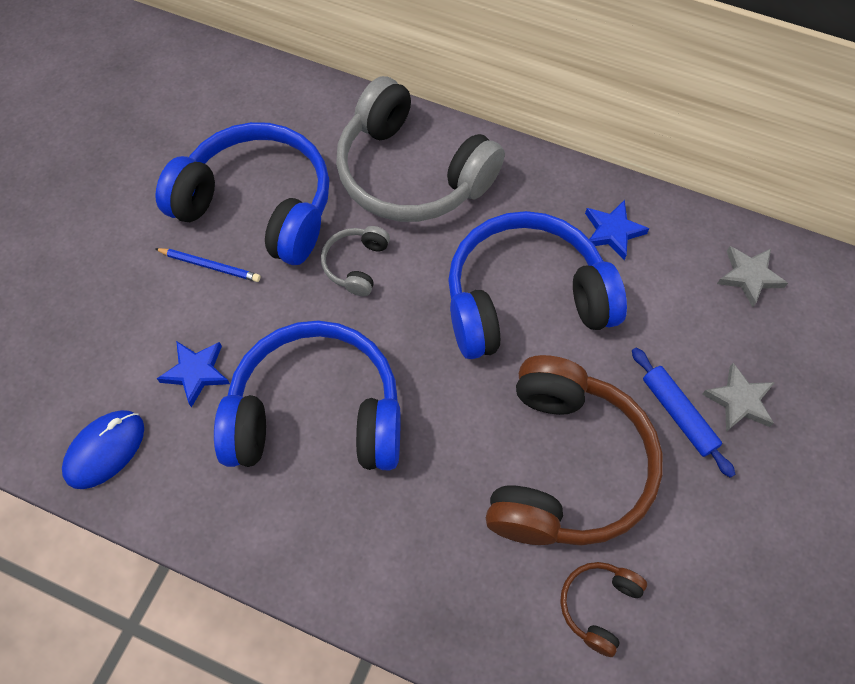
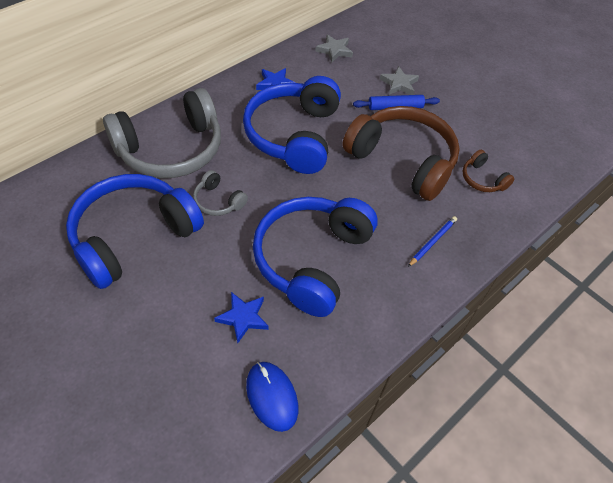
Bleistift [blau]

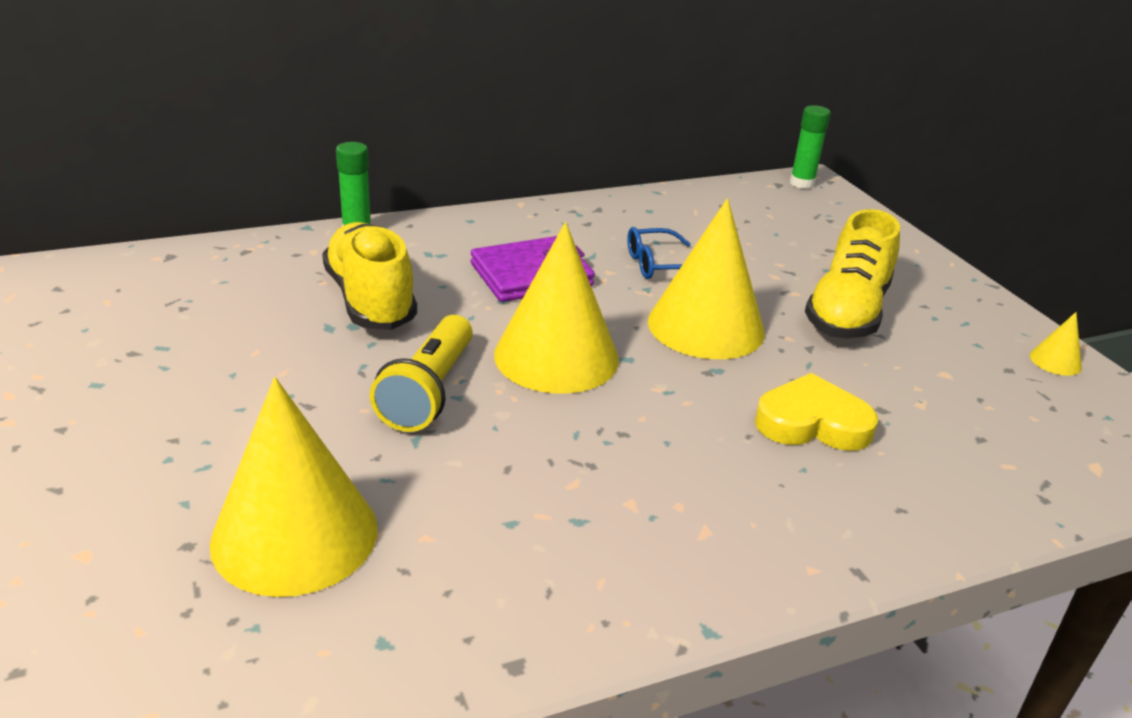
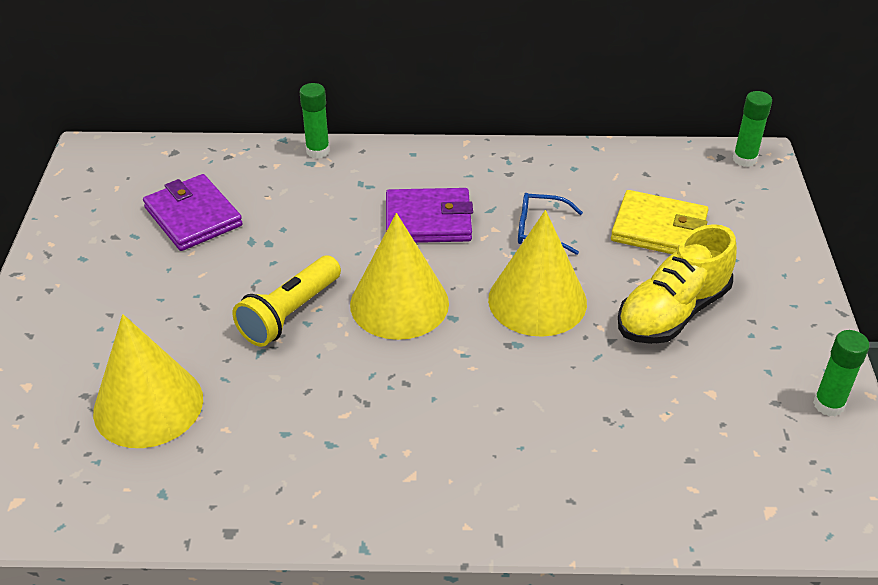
Schuh [gelb] (1st from left in the first image); Herz [gelb]; Klebestift [grün] (3rd from left); Geldbörse [lila] (1st from left); Geldbörse [gelb]

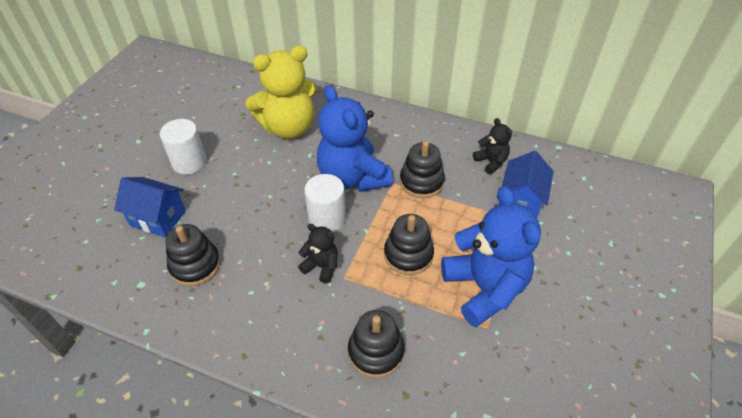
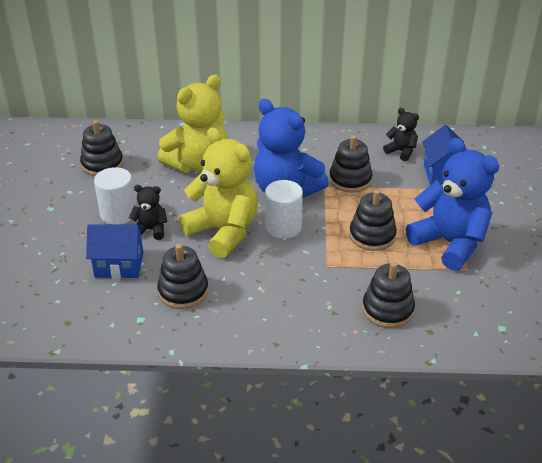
Teddybär [schwarz] (1st from left); Stapelspielzeug [schwarz] (1st from left); Teddybär [gelb] (2nd from left)

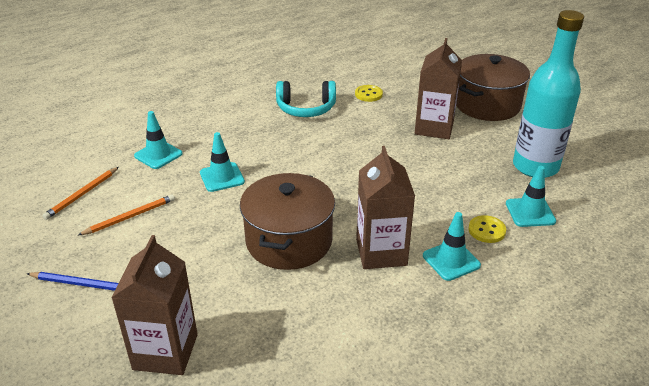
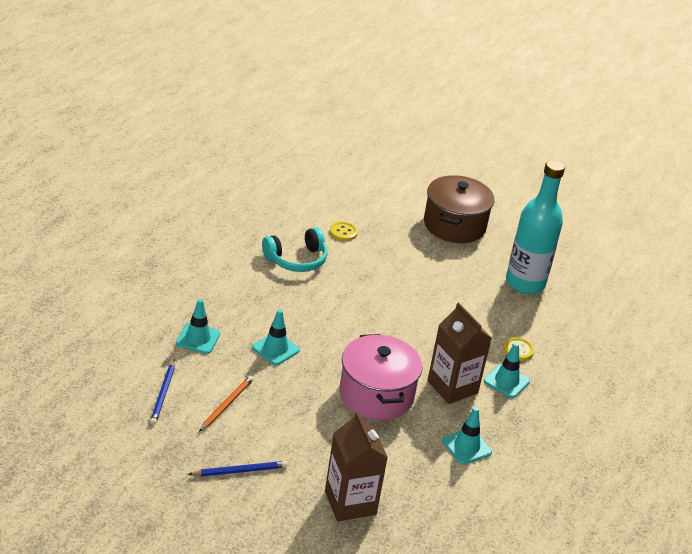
Bleistift [blau] (1st from left); Kochtopf [rosa]; Getränkekarton [braun] (3rd from left in the first image); Leitkegel [türkis] (3rd from left)

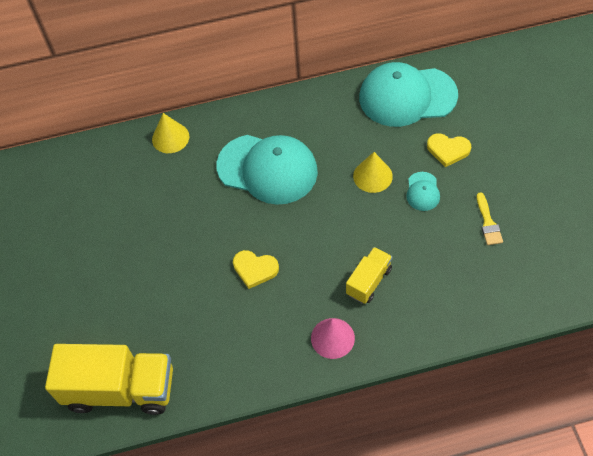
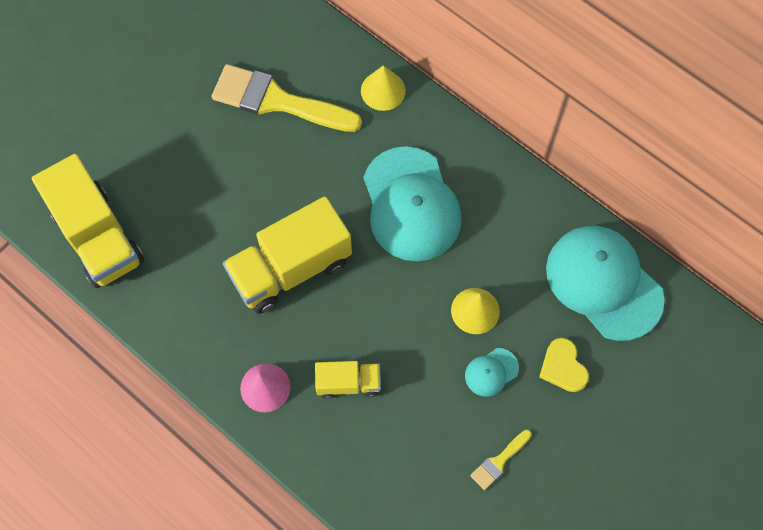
Lastwagen [gelb] (2nd from left); Pinsel [gelb] (1st from left)

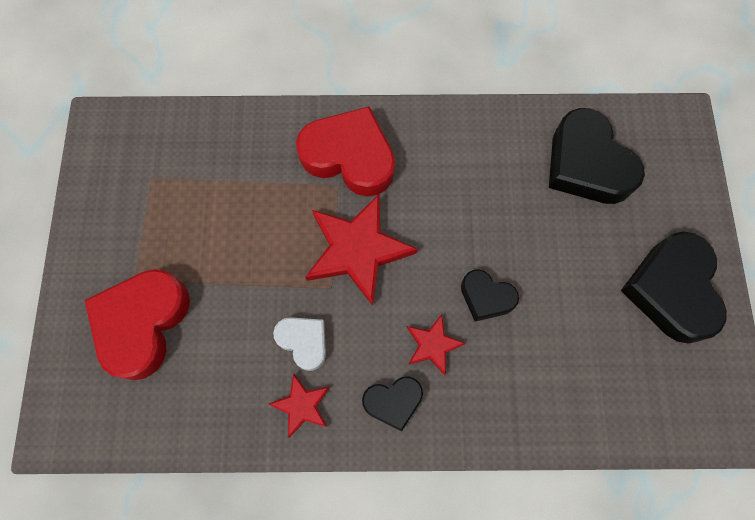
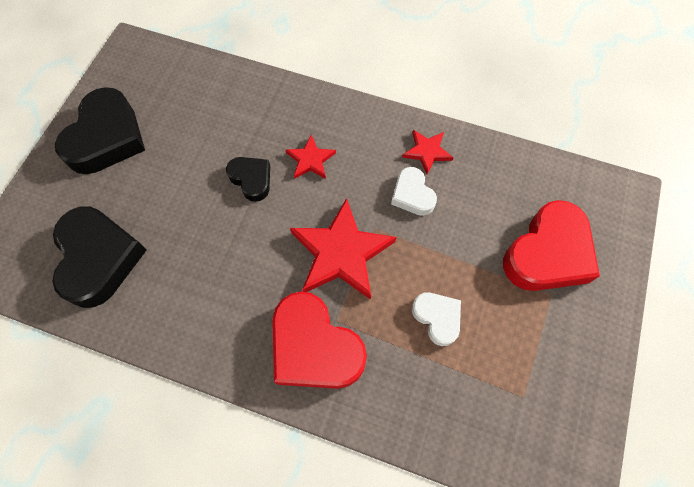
Herz [schwarz] (1st from left in the first image); Herz [weiß] (2nd from left)

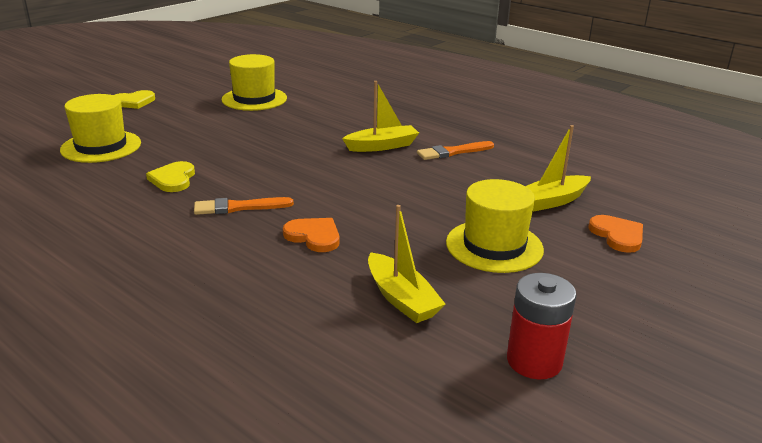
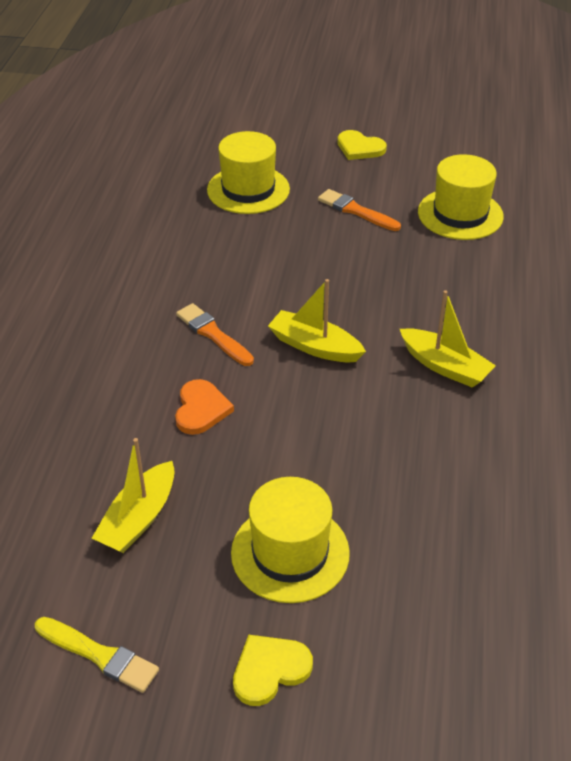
Herz [gelb] (1st from left); Pinsel [orange] (2nd from left); Pinsel [gelb]; Boot [gelb] (2nd from left); Herz [orange] (2nd from left in the first image)

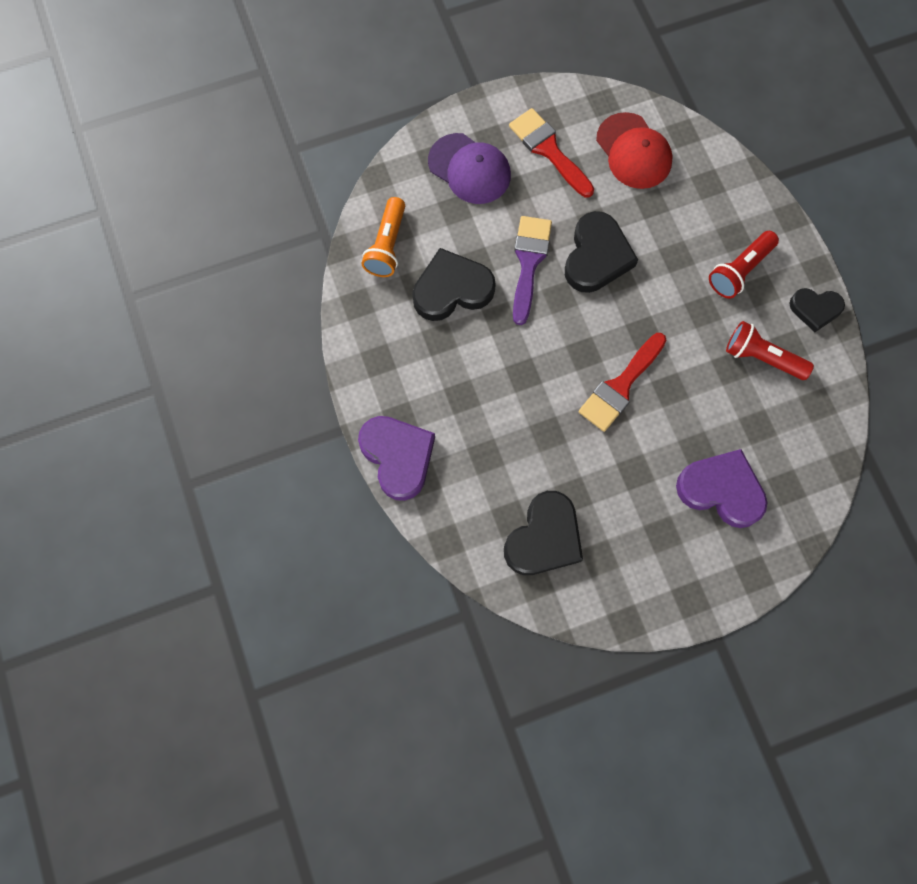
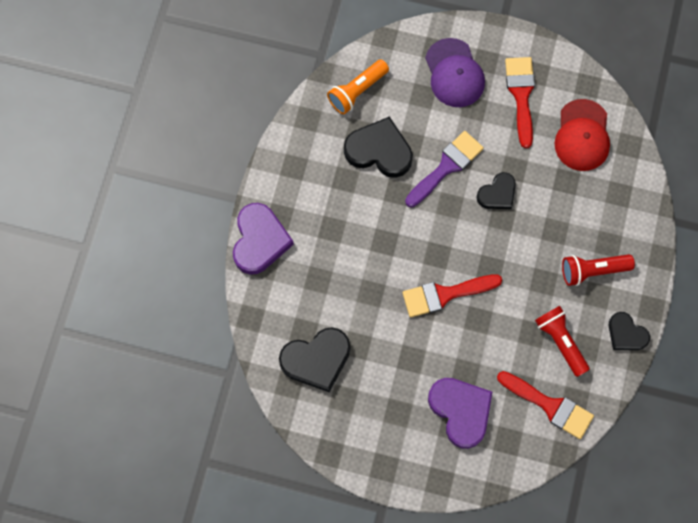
Herz [schwarz] (3rd from left); Pinsel [rot] (3rd from left)

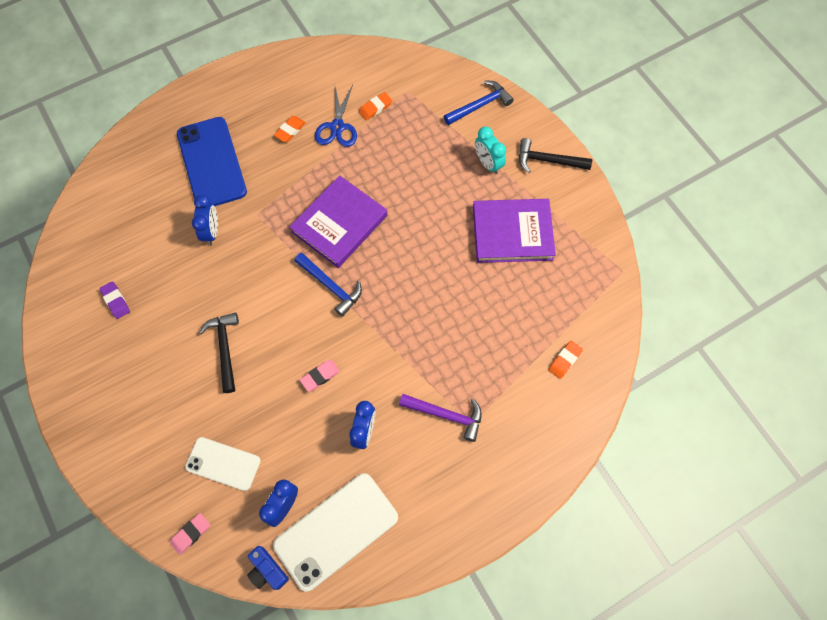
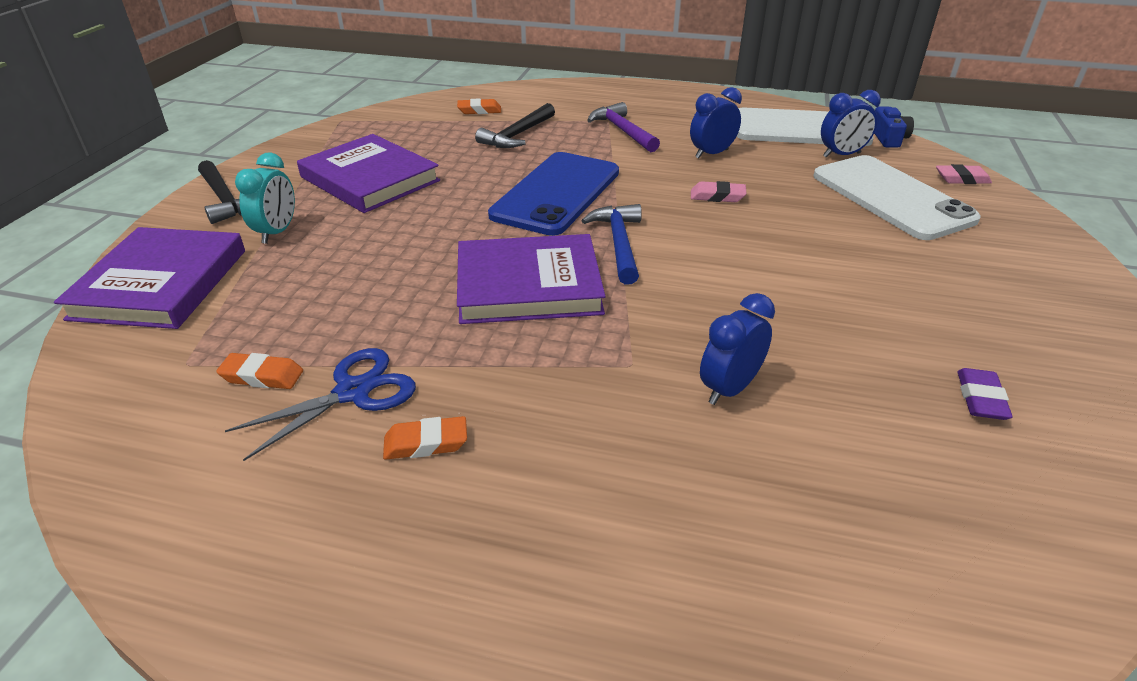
Handy [blau]; Handy [weiß] (2nd from left); Hammer [schwarz] (2nd from left); Buch [lila] (1st from left)

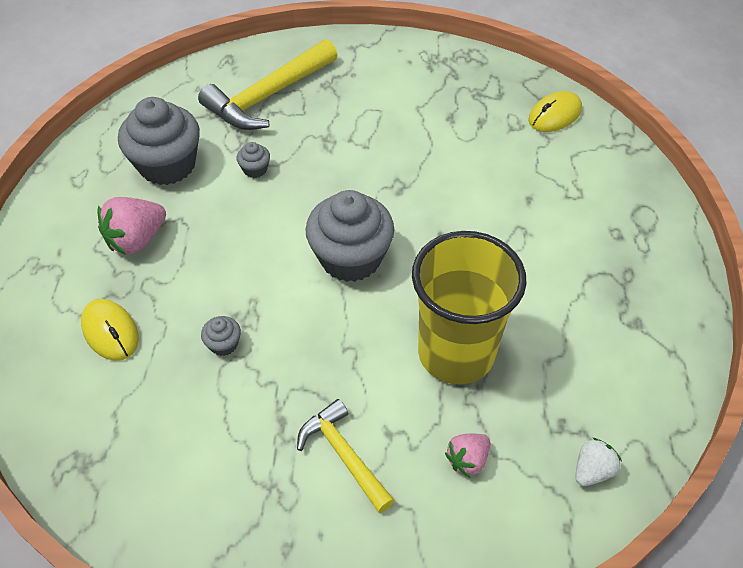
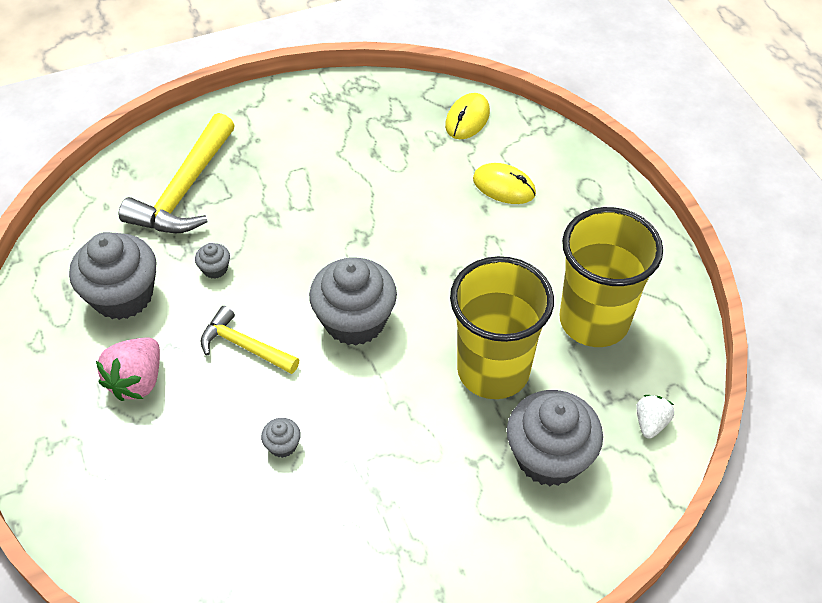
Computermaus [gelb] (2nd from left); Hammer [gelb] (2nd from left); Muffin [grau] (5th from left); Becher [gelb] (2nd from left)

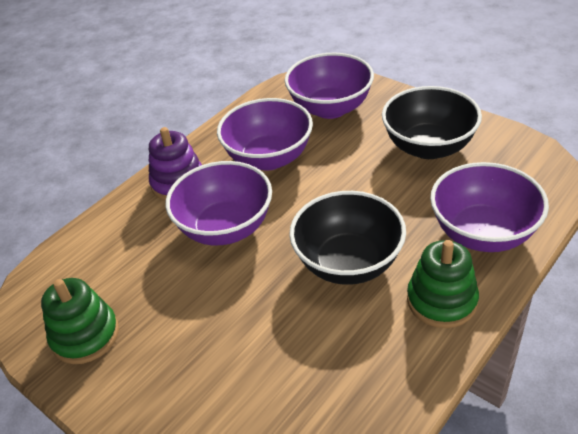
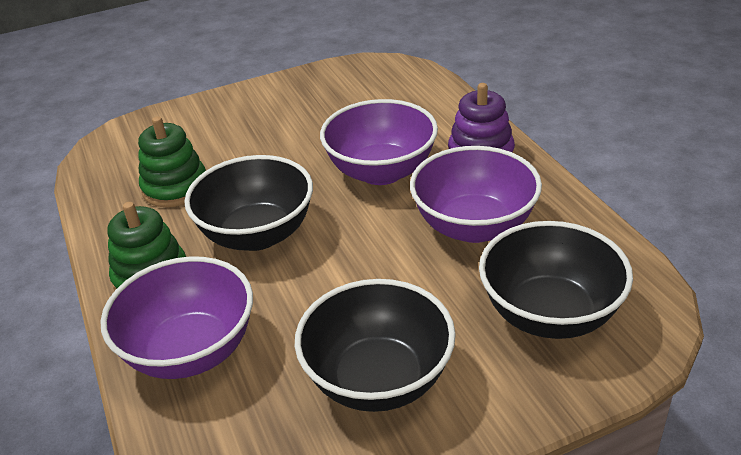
Stapelspielzeug [grün] (2nd from left); Schüssel [schwarz] (3rd from left)

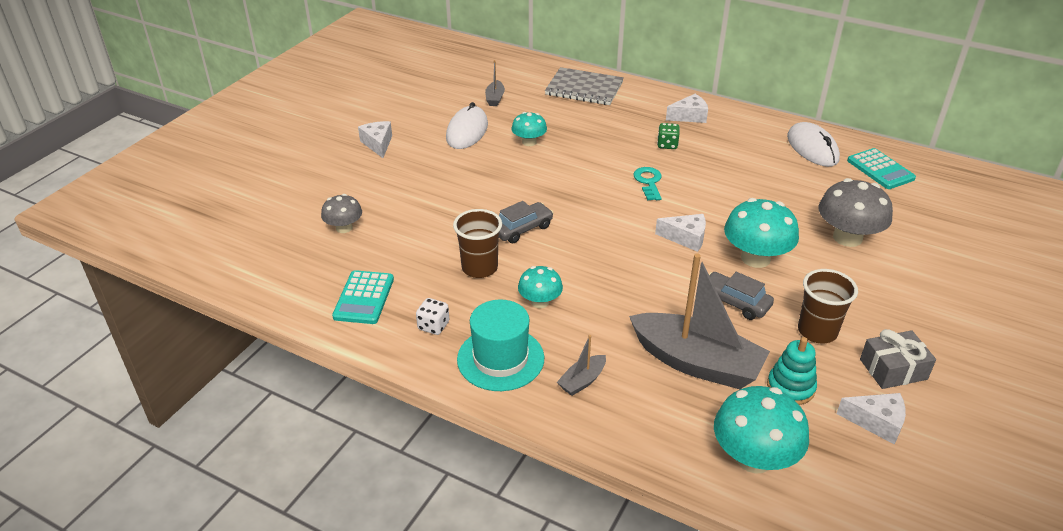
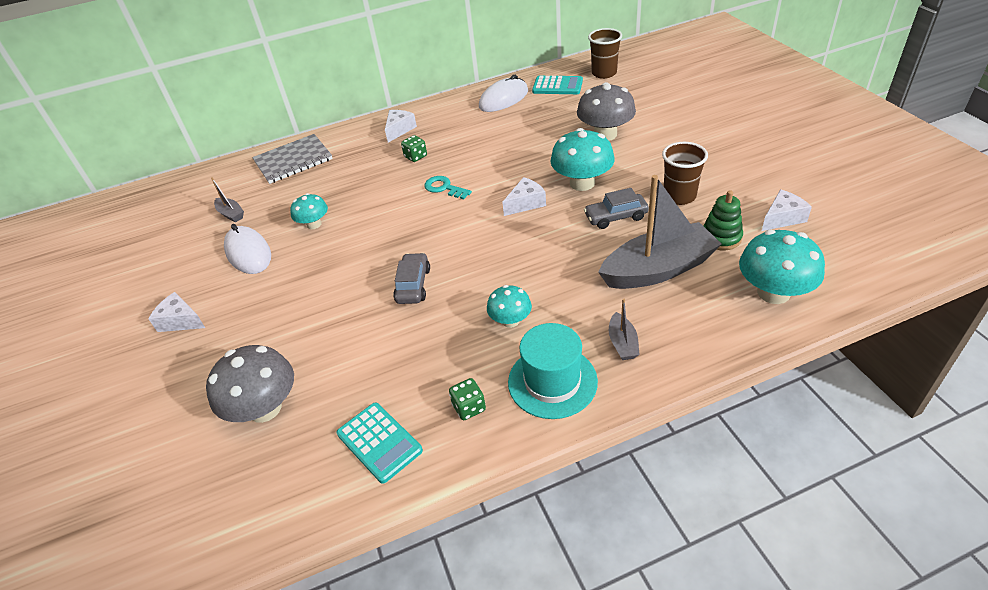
Pilz [grau] (1st from left); Spielwürfel [grün] (2nd from left); Becher [braun] (1st from left); Stapelspielzeug [grün]; Computermaus [weiß] (2nd from left); Geschenk [grau]

